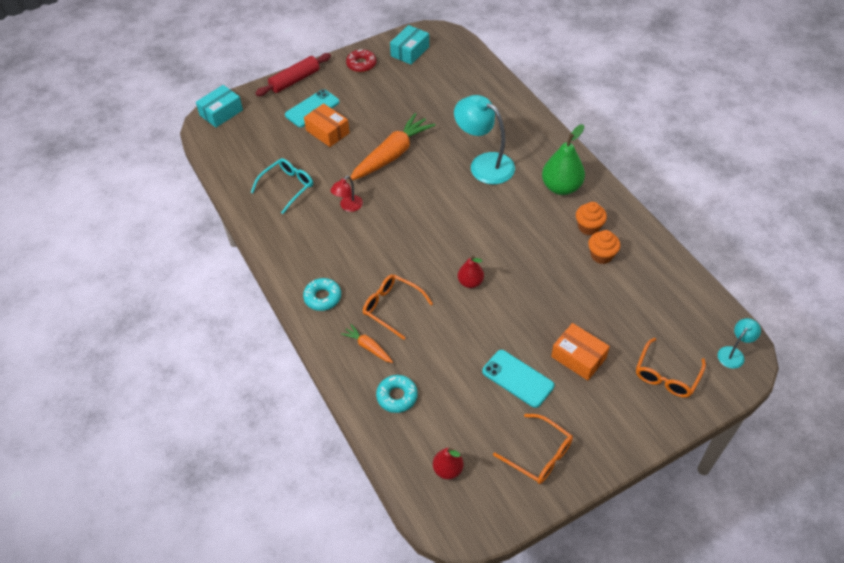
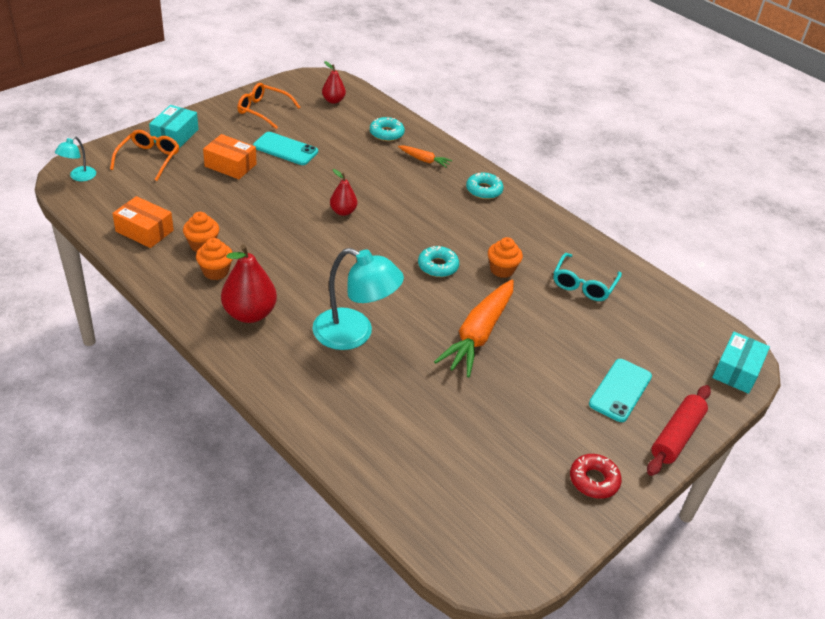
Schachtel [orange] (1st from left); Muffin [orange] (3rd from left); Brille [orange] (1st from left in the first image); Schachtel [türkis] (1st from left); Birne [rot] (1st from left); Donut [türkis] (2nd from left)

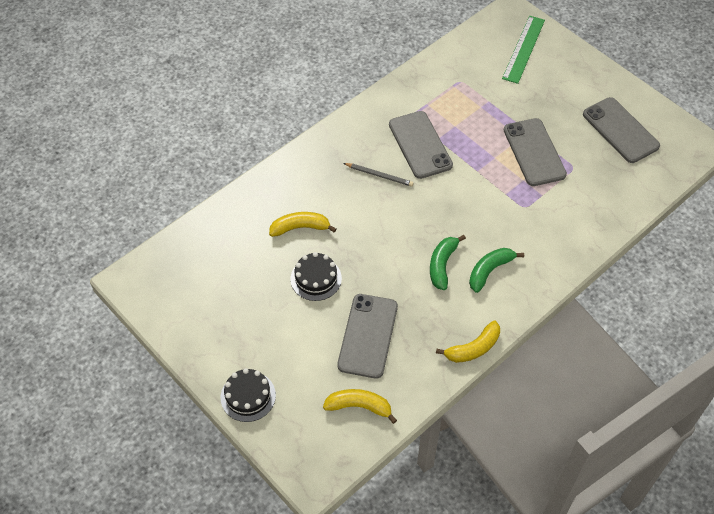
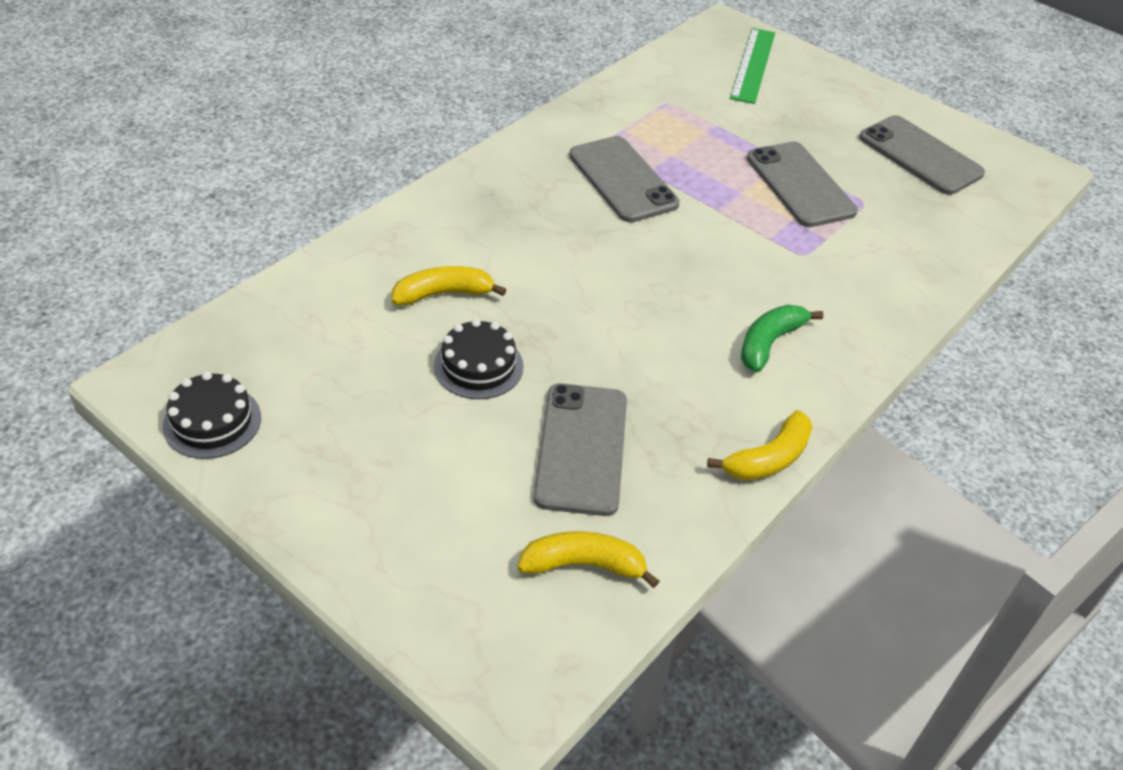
Kuchen [schwarz] (1st from left); Bleistift [grau]; Banane [grün] (1st from left in the first image)

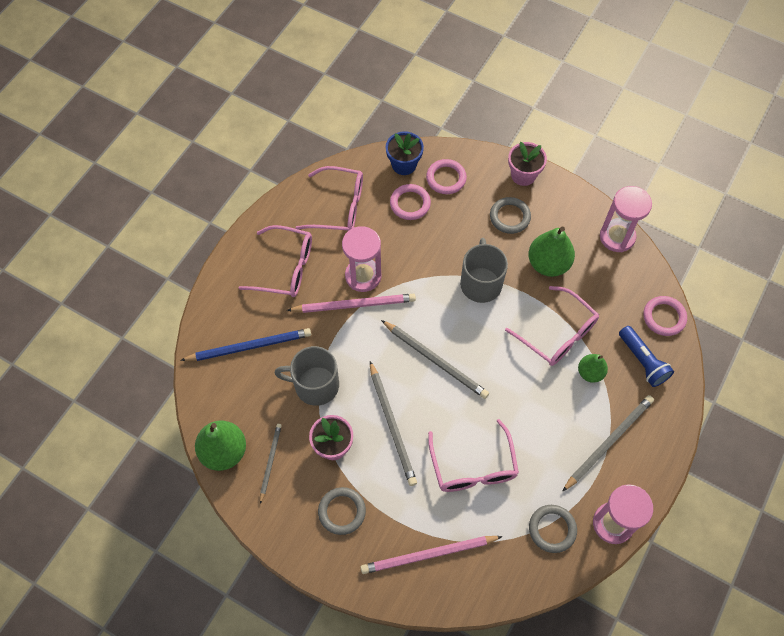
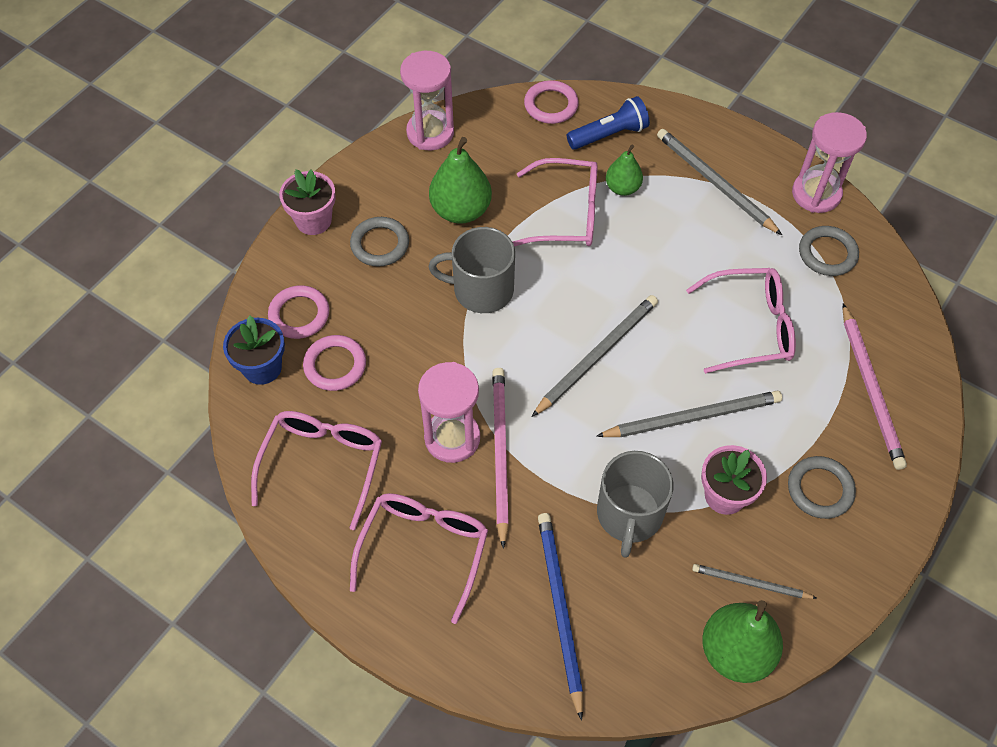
Brille [rosa] (3rd from left)

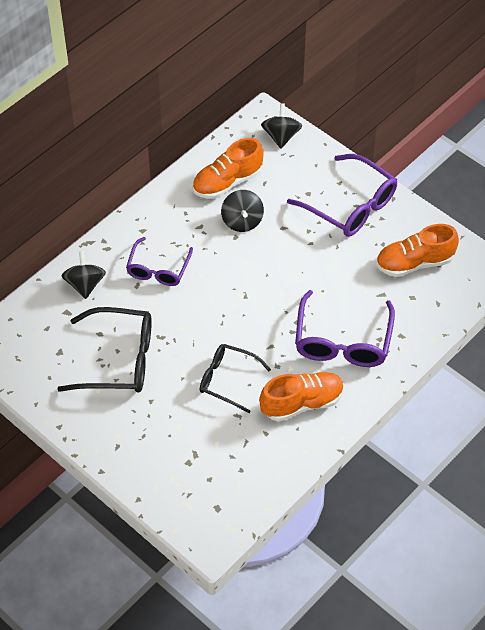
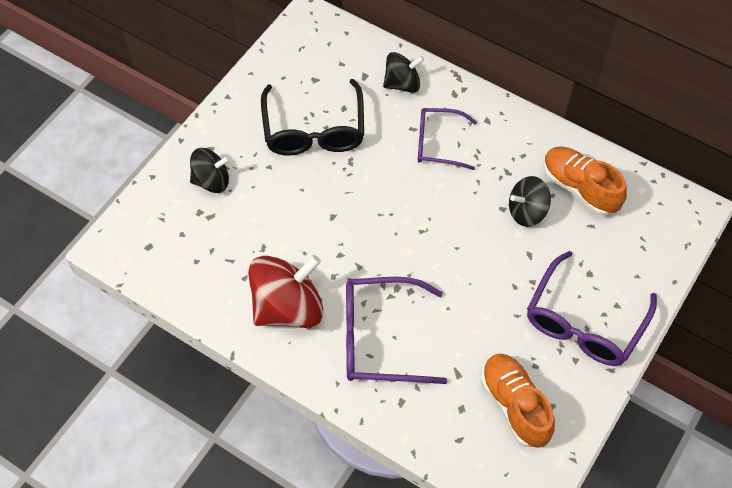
Brille [schwarz] (2nd from left in the first image); Kreisel [rot]; Kreisel [schwarz] (1st from left)

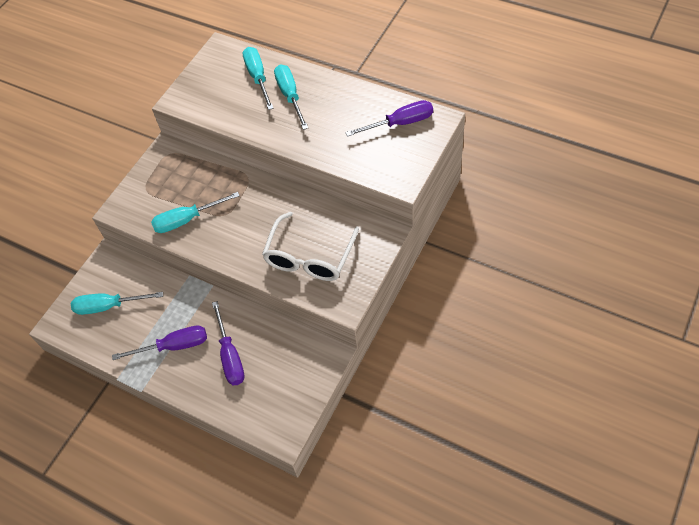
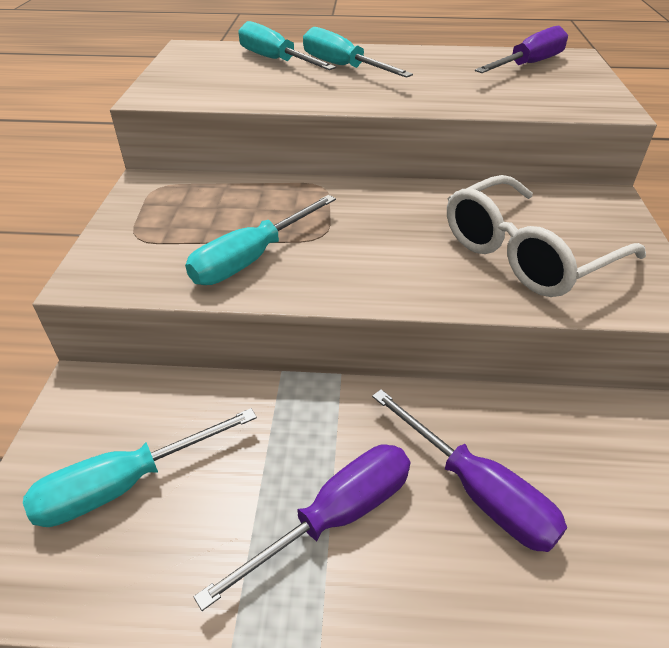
Brille [weiß]

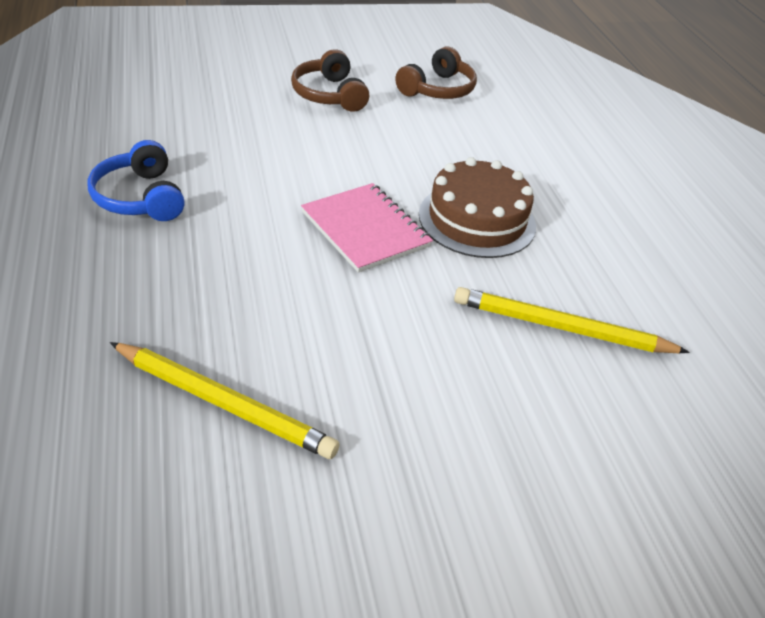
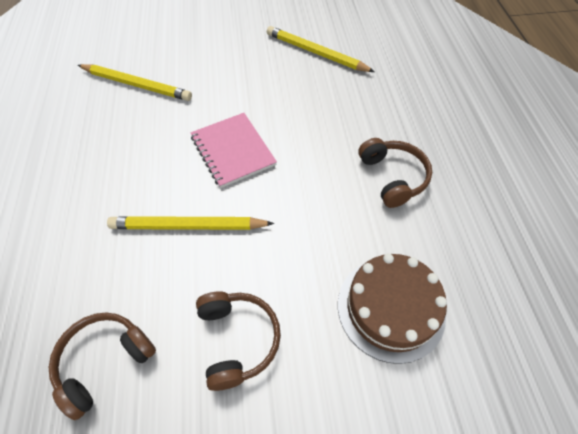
Kopfhörer [braun] (3rd from left); Kuchen [braun]; Bleistift [gelb] (2nd from left)

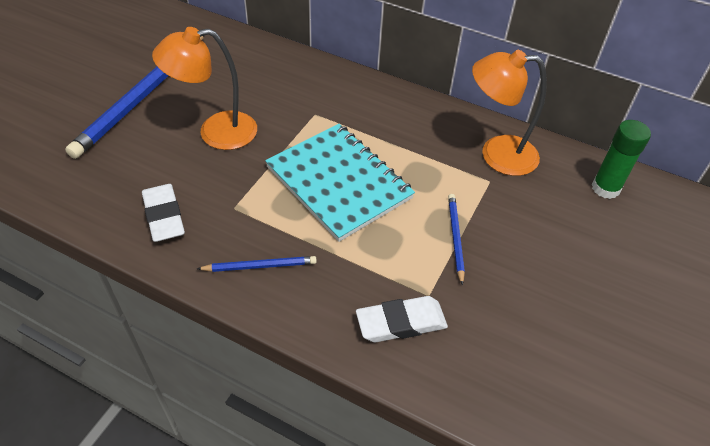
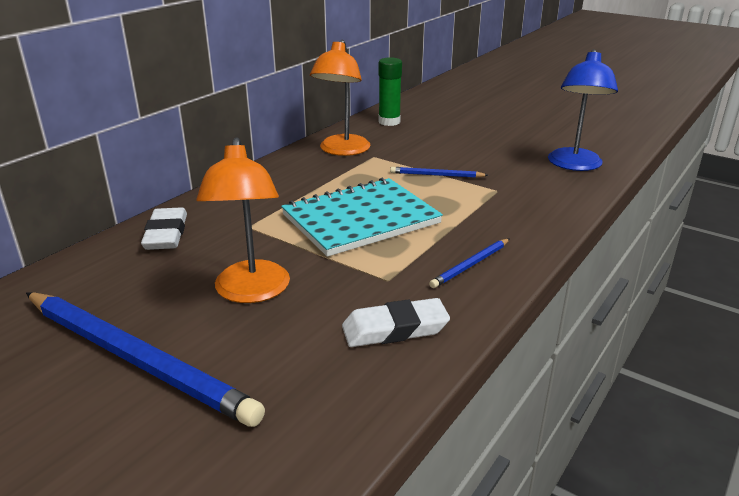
Bleistift [blau] (3rd from left); Radiergummi [weiß] (1st from left); Lampe [blau]

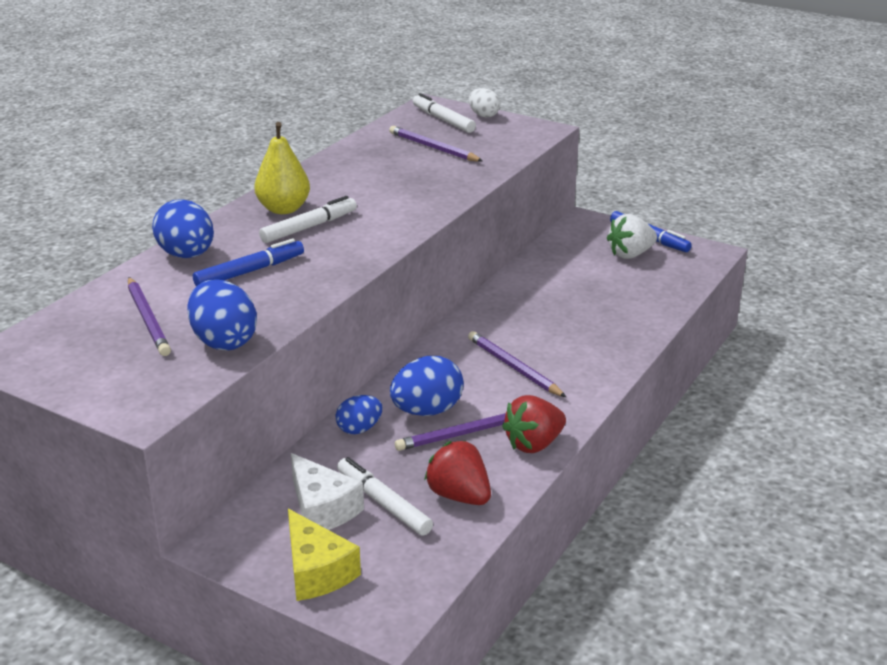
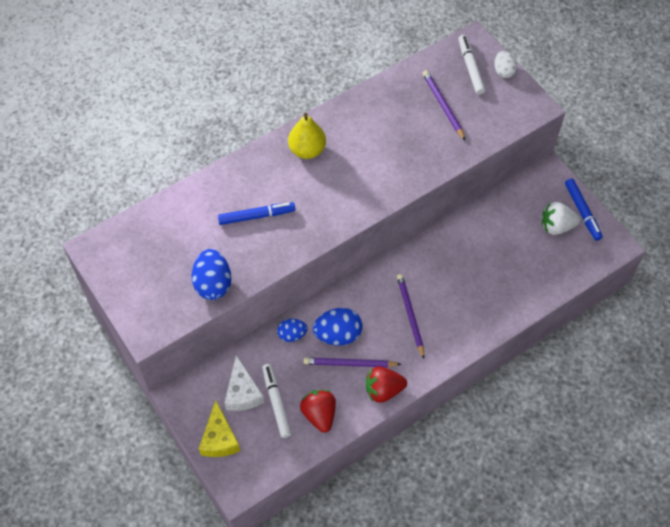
Bleistift [lila] (1st from left in the first image); Ei [blau] (1st from left in the first image); Filzstift [weiß] (1st from left in the first image)

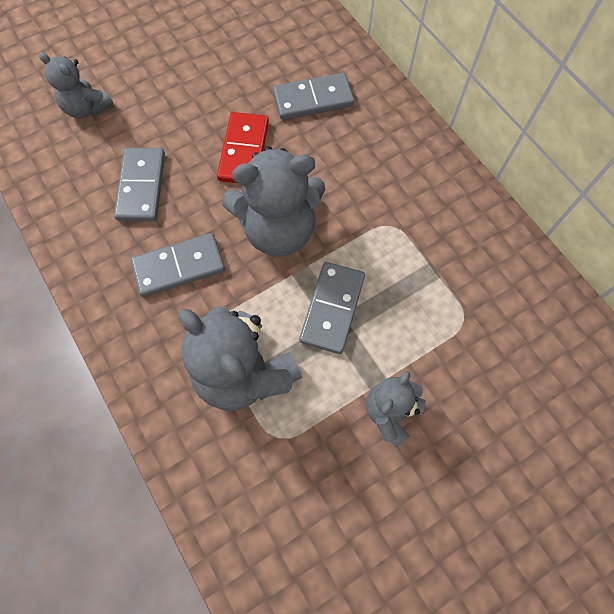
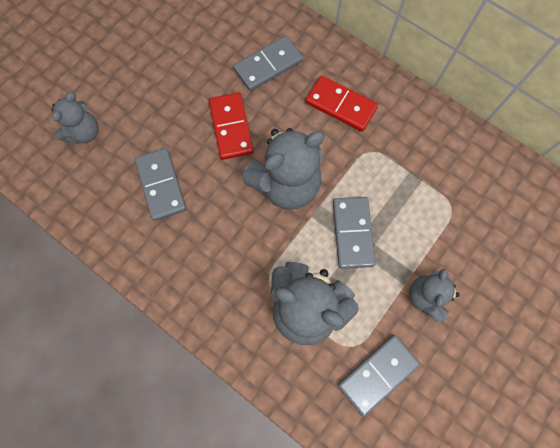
Teddybär [grau] (1st from left); Dominostein [grau] (4th from left); Dominostein [rot] (2nd from left)

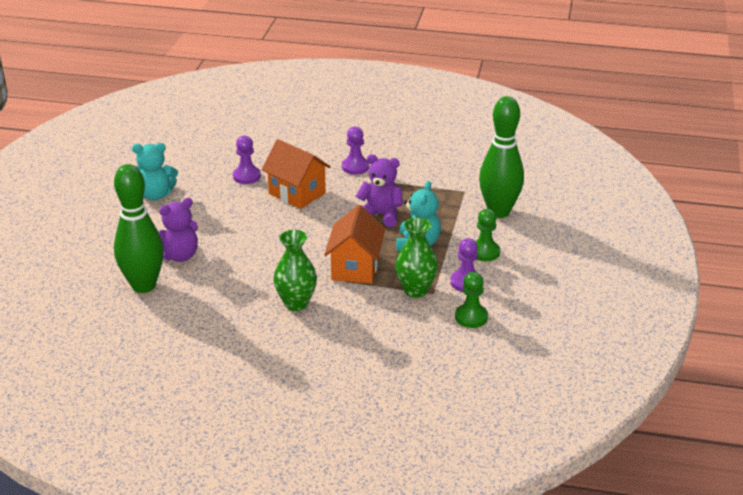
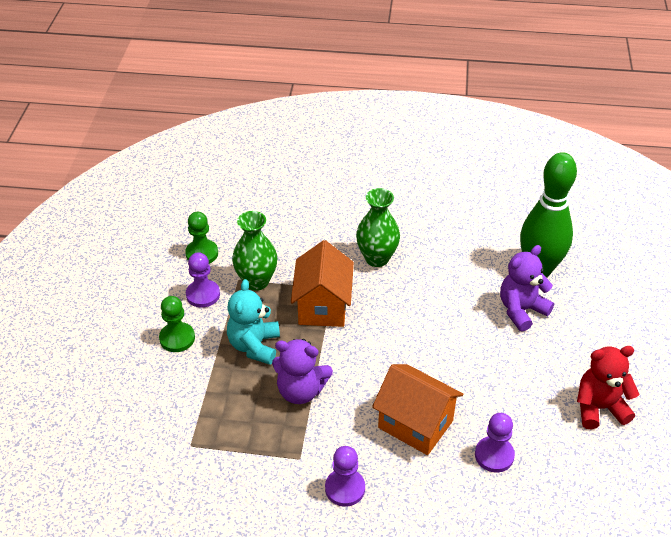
Teddybär [rot]; Bowlingkegel [grün] (2nd from left in the first image)

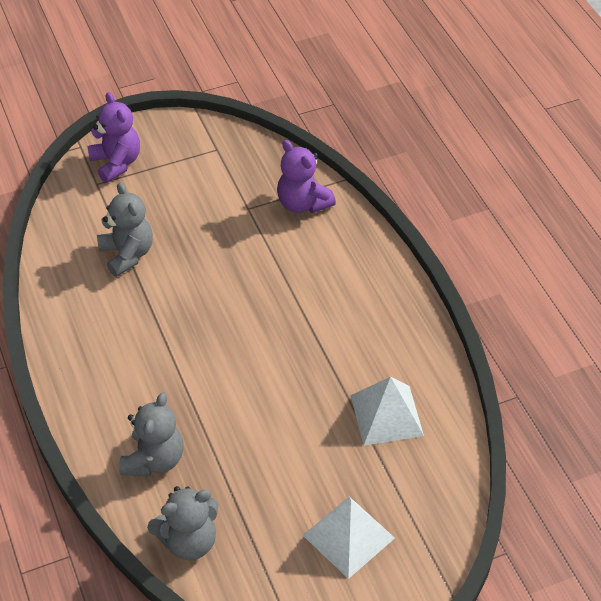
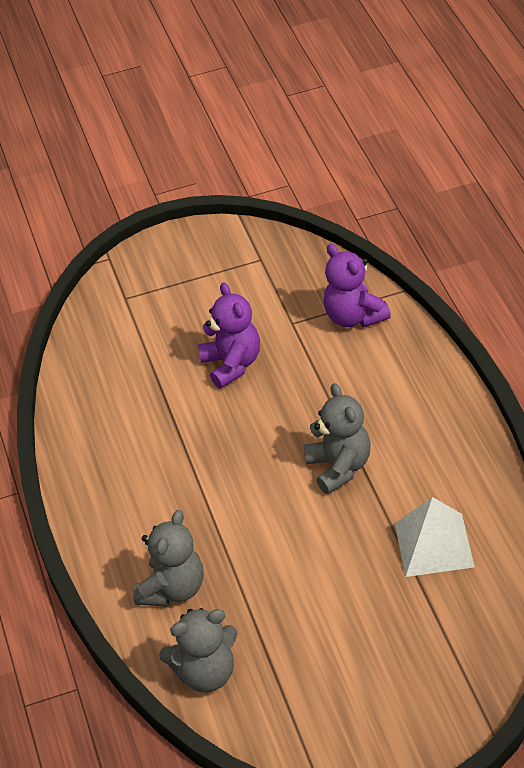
Teddybär [lila] (1st from left); Teddybär [grau] (3rd from left); Pyramide [weiß] (1st from left in the first image)

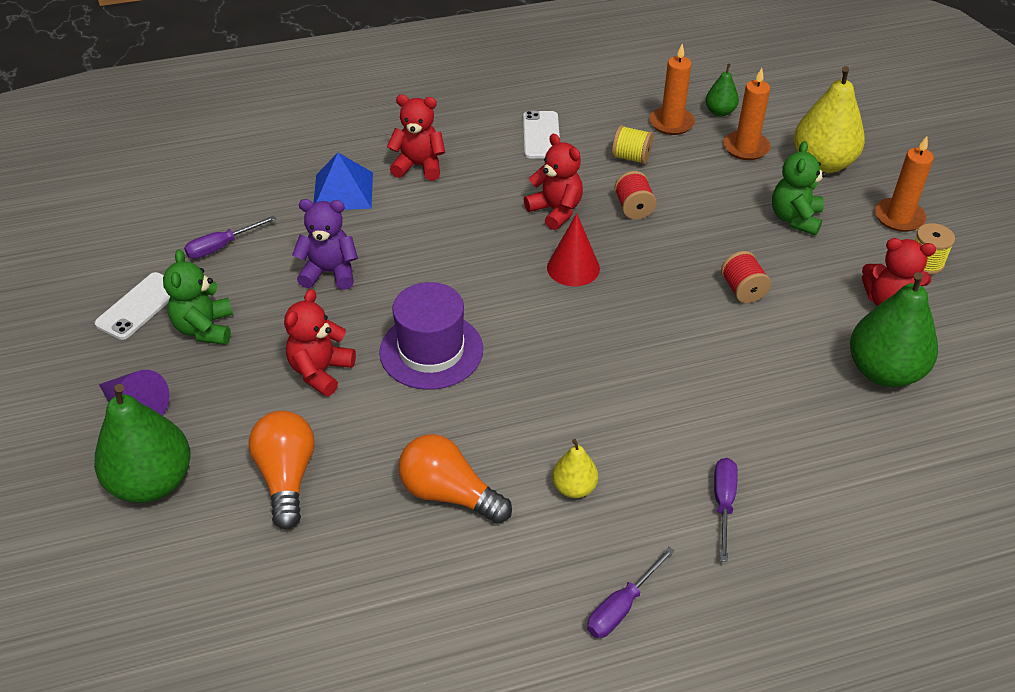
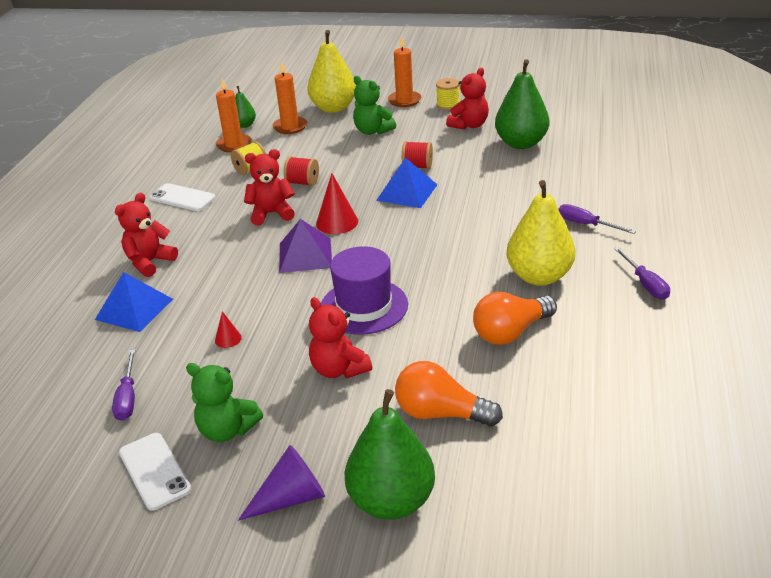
Kegel [rot] (1st from left); Birne [gelb] (2nd from left); Pyramide [lila]; Pyramide [blau] (2nd from left)

